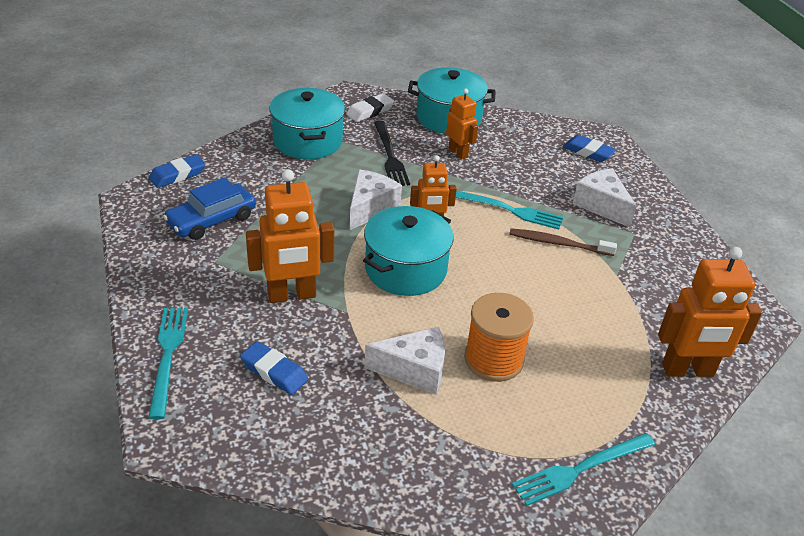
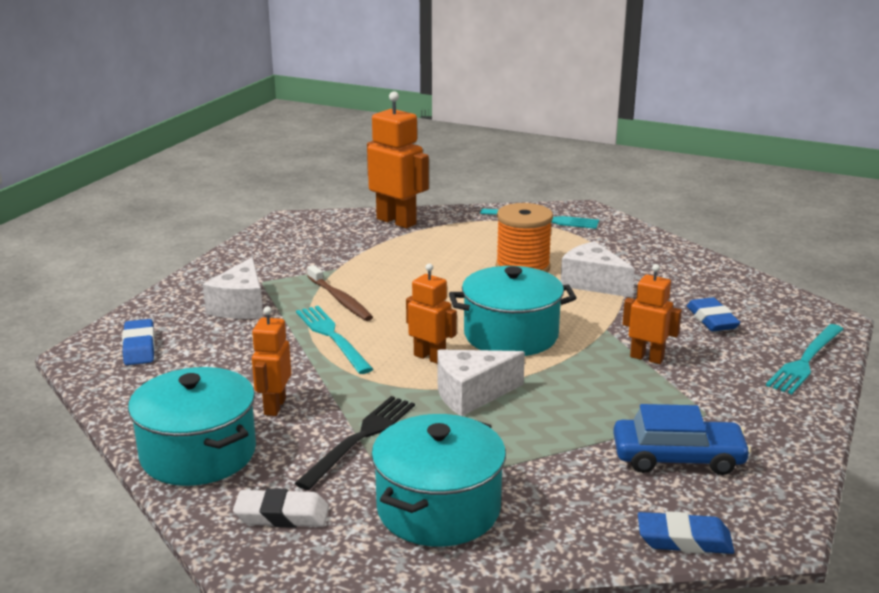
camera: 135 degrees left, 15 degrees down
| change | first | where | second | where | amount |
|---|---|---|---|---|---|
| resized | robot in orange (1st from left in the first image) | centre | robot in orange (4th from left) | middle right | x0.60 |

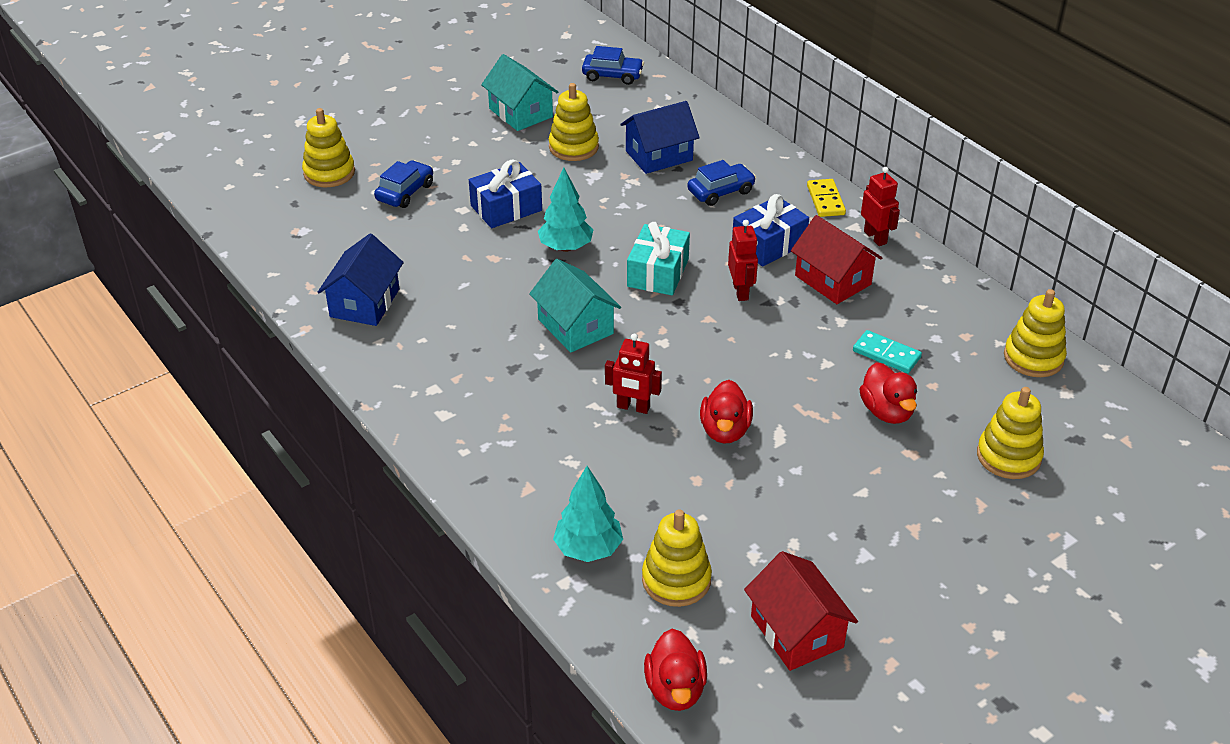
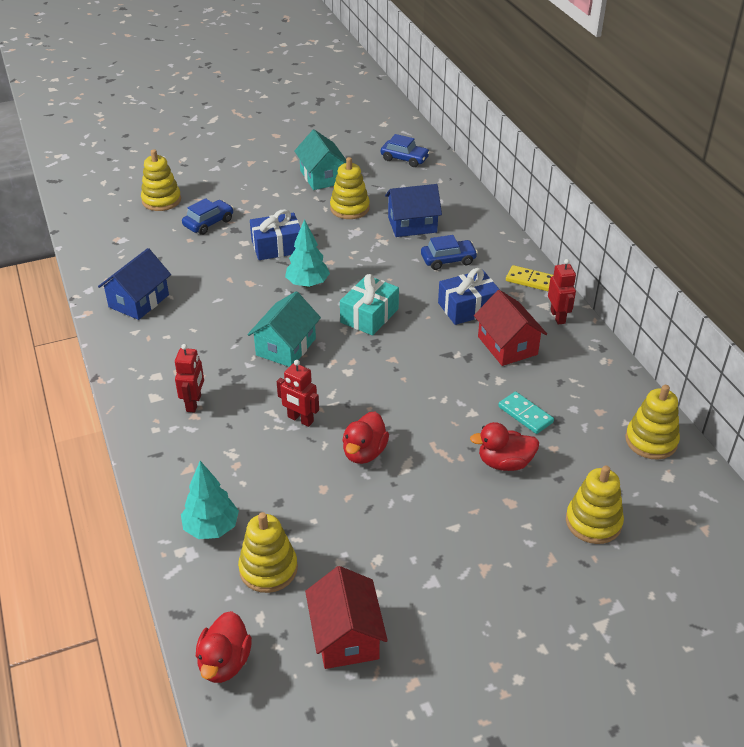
camera: 15 degrees right, 0 degrees up
| change | first | where | second | where | amount |
|---|---|---|---|---|---|
| turned | domino in yellow | top right |  | middle right | 75 degrees counterclockwise |
| moved | robot in red (2nd from left in the first image) | centre | robot in red (1st from left) | middle left |  |
| turned | house in turquoise (2nd from left in the first image) | centre | house in turquoise (1st from left) | centre | 45 degrees clockwise |
| turned | duck in red (3rd from left) | middle right |  | middle right | 90 degrees clockwise |

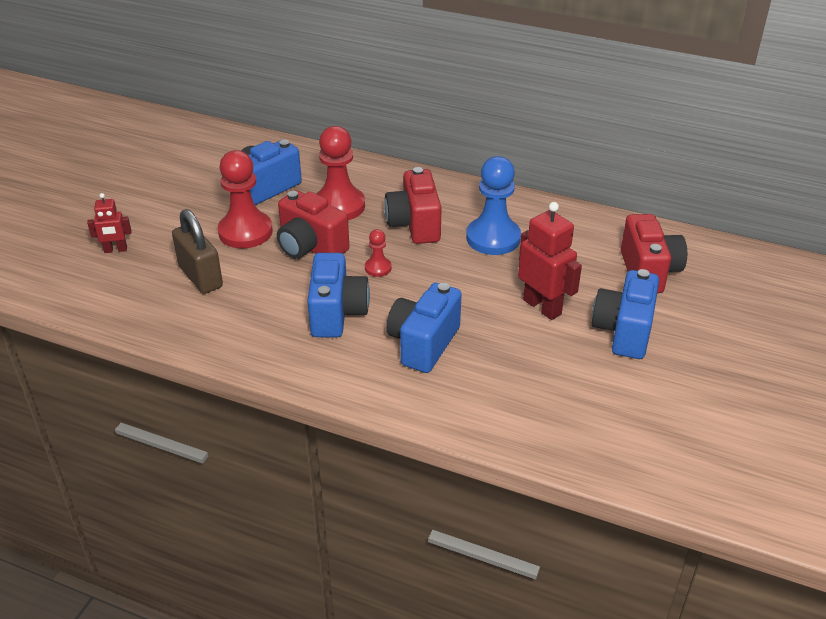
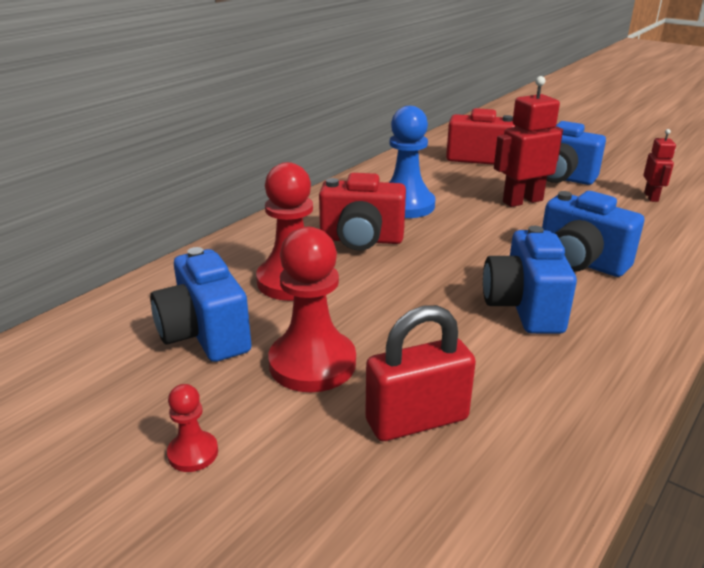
camera: 75 degrees left, 10 degrees down
| change | first | where | second | where | amount |
|---|---|---|---|---|---|
| removed | camera in red (1st from left) | centre |  |  |  |
| moved | robot in red (1st from left in the first image) | middle left | robot in red (2nd from left) | top right |  |
| recoloured | padlock in brown | middle left | padlock in red | centre |  |
| moved | pawn in red (3rd from left in the first image) | centre | pawn in red (1st from left) | bottom left |  |
| turned | camera in blue (2nd from left) | centre |  | middle right | 105 degrees counterclockwise |

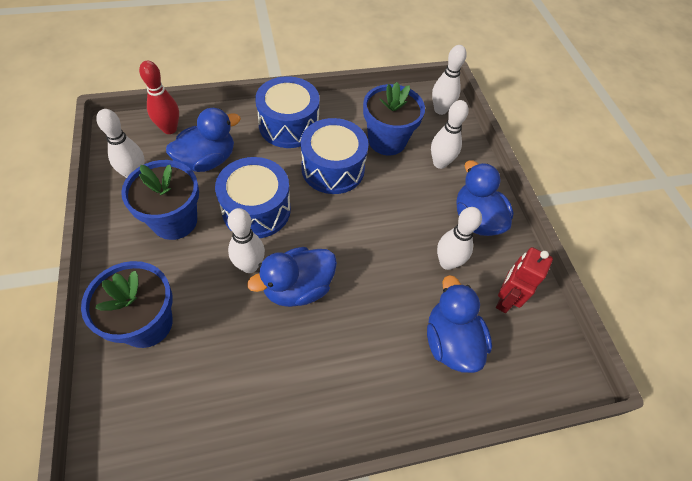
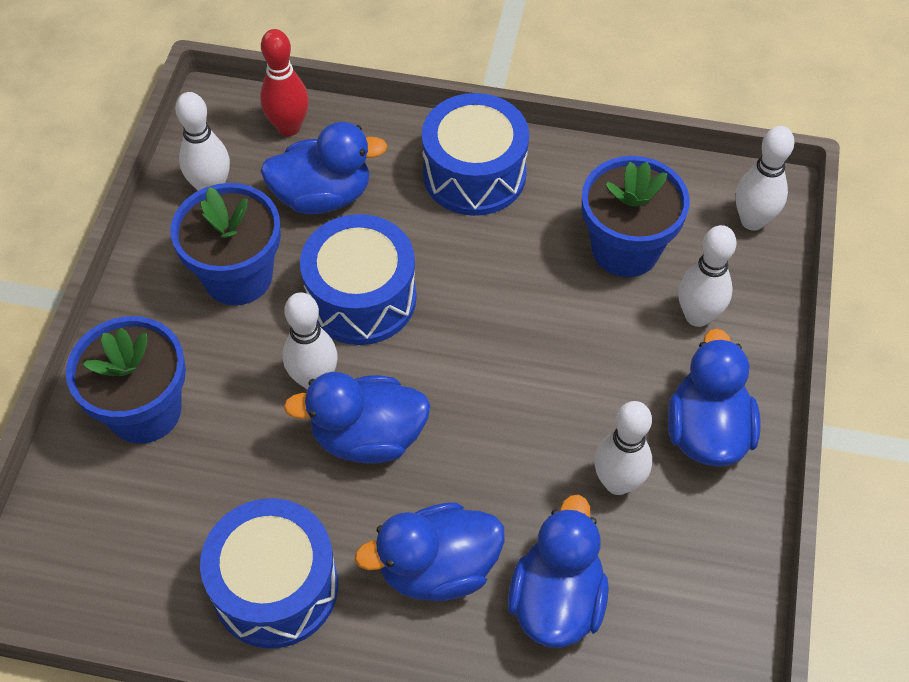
camera: 30 degrees right, 0 degrees up
| change | first | where | second | where | amount |
|---|---|---|---|---|---|
| moved | drum in blue (3rd from left in the first image) | top centre | drum in blue (1st from left) | bottom left |  |
| removed | robot in red | middle right |  |  |  |
| added |  |  | duck in blue (3rd from left) | bottom centre |  |

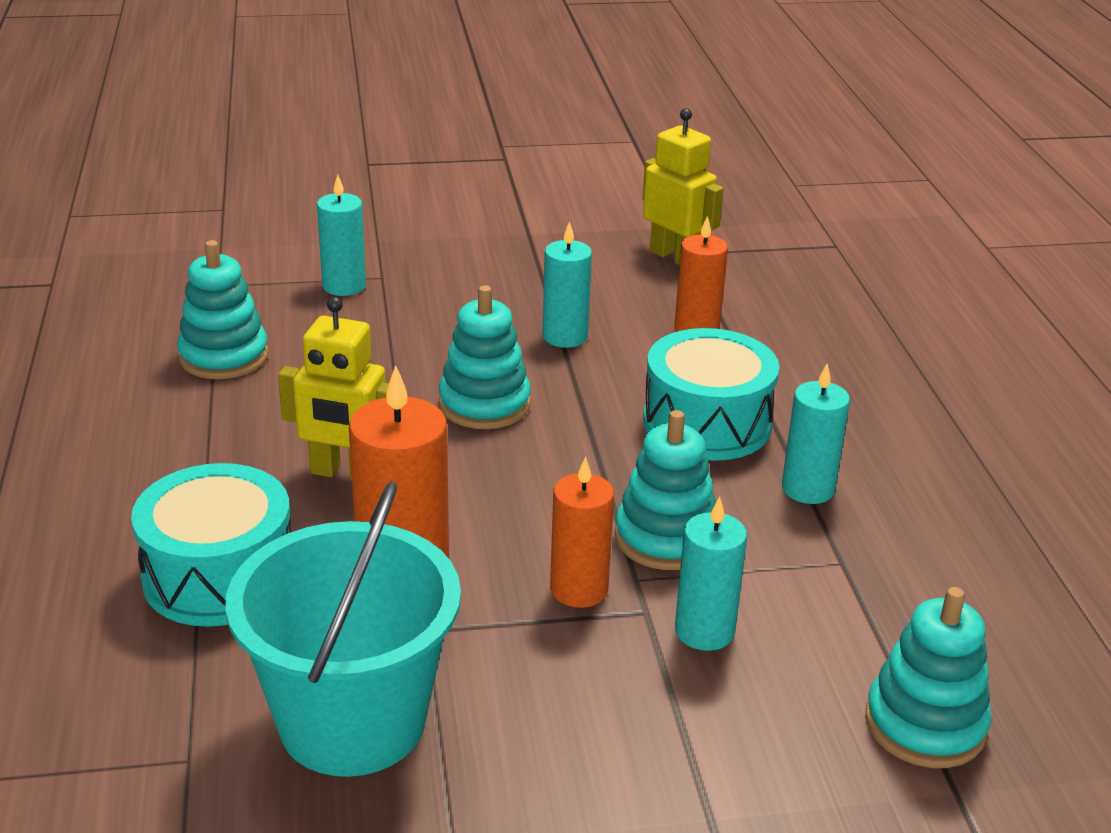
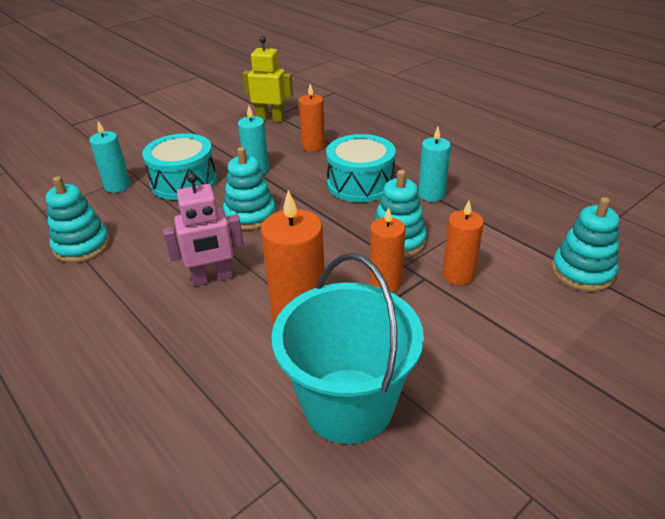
camera: 30 degrees left, 5 degrees up
| change | first | where | second | where | amount |
|---|---|---|---|---|---|
| recoloured | robot in yellow (1st from left) | middle left | robot in pink | middle left |  |
| moved | drum in turquoise (1st from left) | middle left |  | top left |  |
| recoloured | candle in turquoise (3rd from left) | bottom centre | candle in orange (4th from left) | middle right |  |

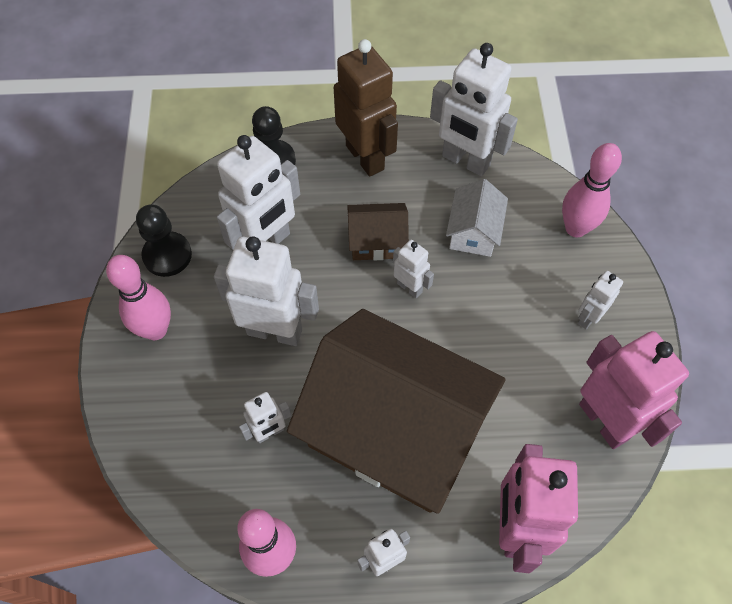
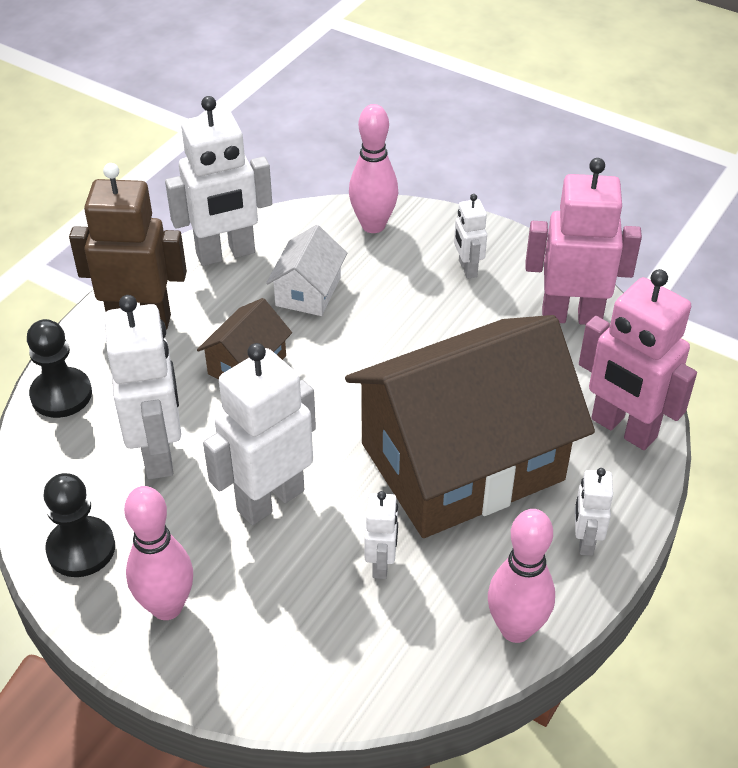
camera: 55 degrees left, 15 degrees down
| change | first | where | second | where | amount |
|---|---|---|---|---|---|
| turned | house in white | centre |  | centre | 60 degrees clockwise |
| removed | robot in white (5th from left) | centre |  |  |  |

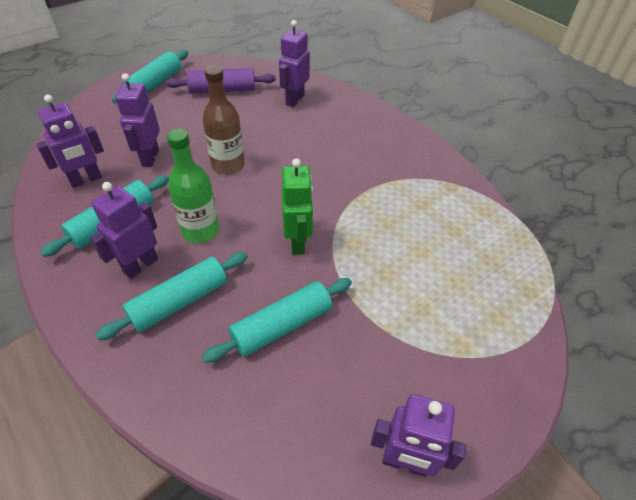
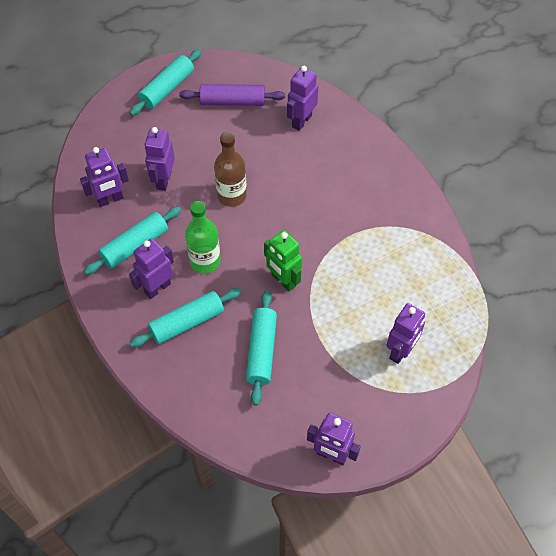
camera: 10 degrees right, 10 degrees up
| change | first | where | second | where | amount |
|---|---|---|---|---|---|
| turned | robot in green | centre |  | centre | 135 degrees clockwise |
| turned | rolling pin in turquoise (4th from left) | centre |  | centre | 60 degrees counterclockwise |
| added |  |  | robot in purple (6th from left) | middle right |  |

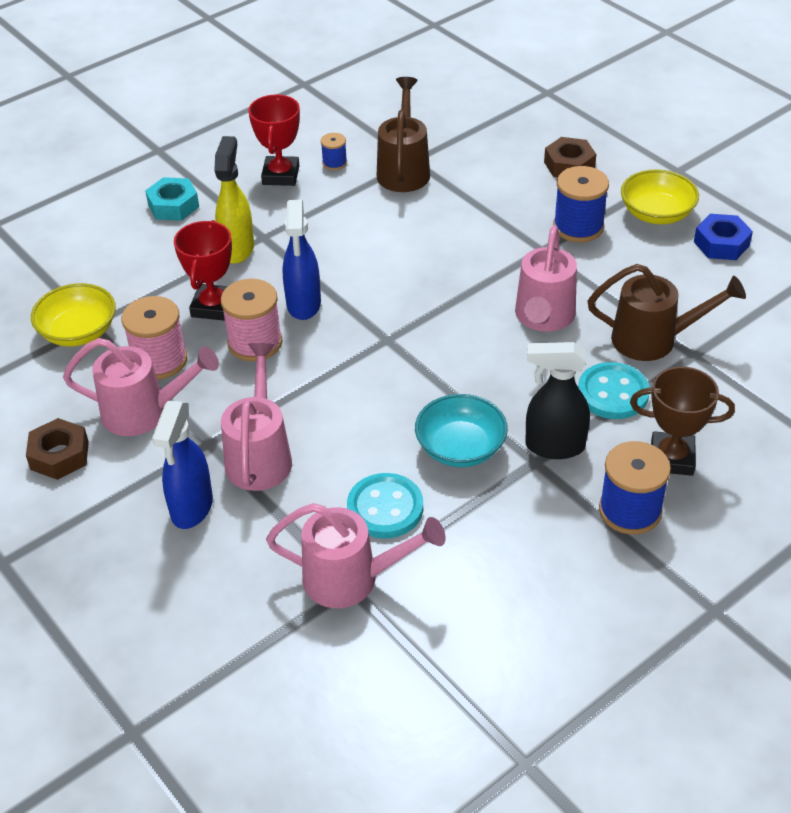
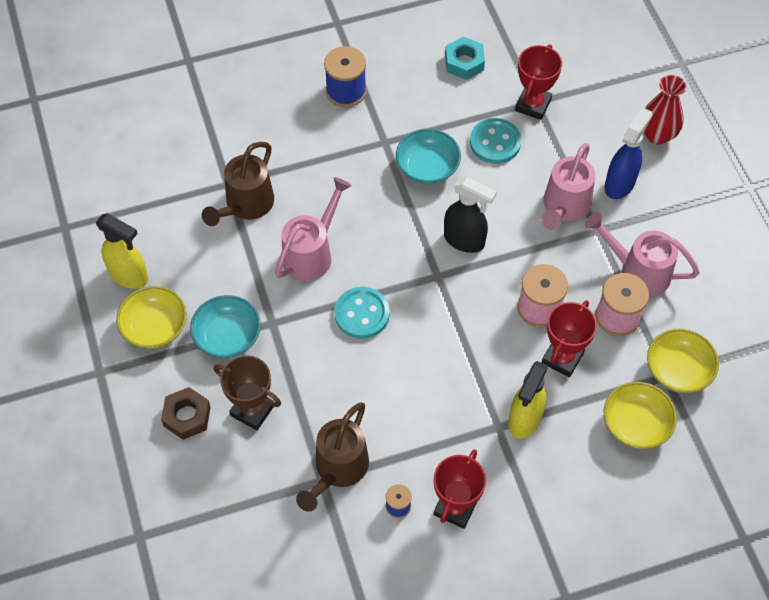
camera: 160 degrees left, 15 degrees up
| change | first | where | second | where | amount |
|---|---|---|---|---|---|
| replaced | spool in blue (2nd from left) | top right | bowl in turquoise (1st from left) | middle left |  |
| moved | nut in turquoise | top left |  | top centre |  |
| removed | spray bottle in blue (2nd from left) | top centre |  |  |  |
| replaced | nut in blue | top right | spray bottle in yellow (1st from left) | middle left |  |
| turned | watering can in brown (2nd from left in the first image) | middle right | watering can in brown (1st from left) | top left | 90 degrees counterclockwise |
| moved | spray bottle in black | middle right |  | centre |  |
| moved | button in turquoise (2nd from left in the first image) | middle right | button in turquoise (1st from left) | centre |  |
| moved | trophy in brown | middle right |  | middle left |  |
| removed | nut in brown (1st from left) | middle left |  |  |  |
| replaced | watering can in pink (3rd from left) | bottom centre | trophy in red (2nd from left) | top right |  |
| added |  |  | vase in red | top right |  |
| added |  |  | bowl in yellow (2nd from left) | bottom right |  |

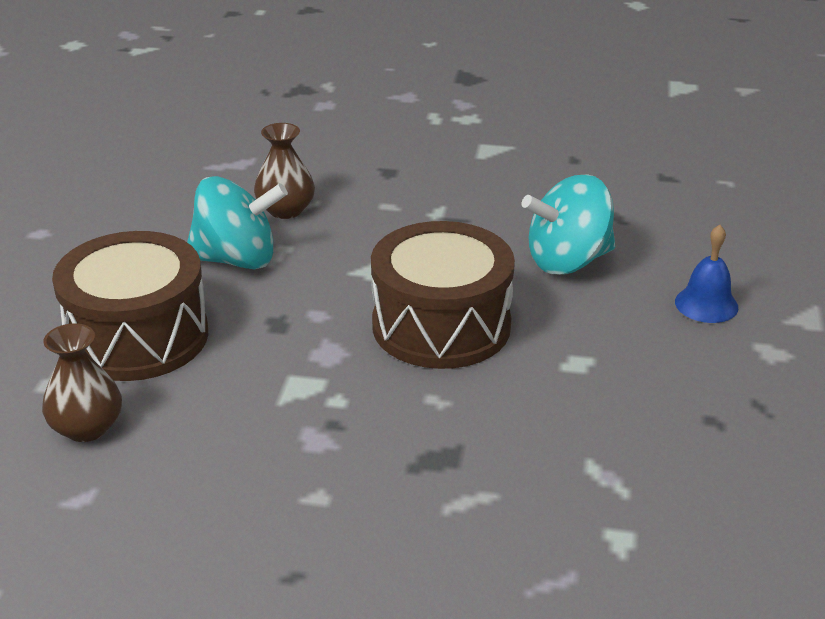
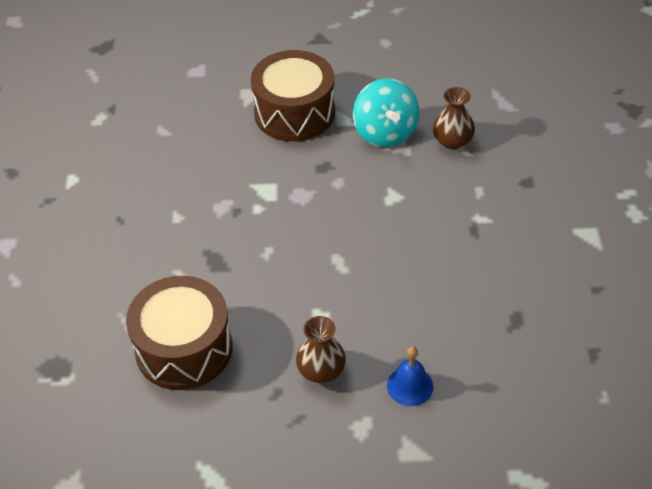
camera: 80 degrees right, 15 degrees up
| change | first | where | second | where | amount |
|---|---|---|---|---|---|
| removed | spinning top in turquoise (2nd from left) | middle right |  |  |  |
| moved | drum in brown (2nd from left in the first image) | centre | drum in brown (1st from left) | bottom left |  |
| moved | vase in brown (1st from left) | middle left |  | bottom centre |  |

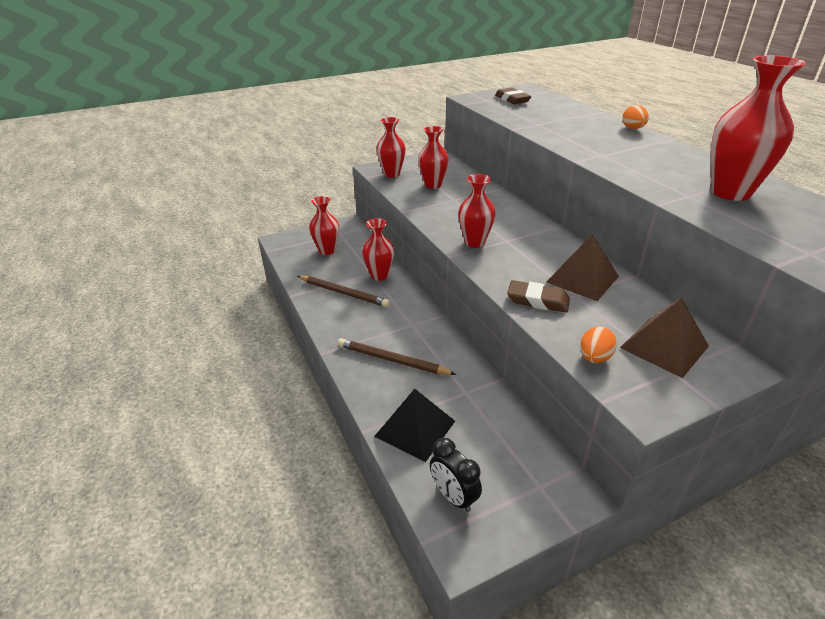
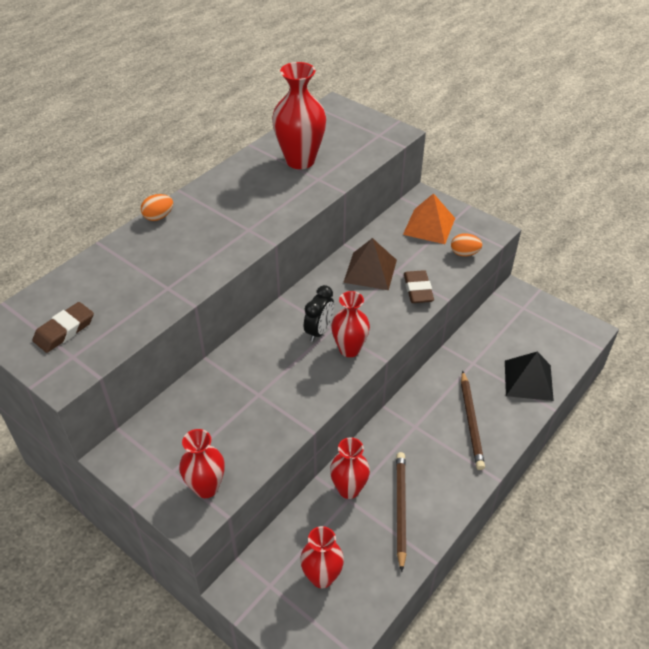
camera: 115 degrees left, 10 degrees up
| change | first | where | second | where | amount |
|---|---|---|---|---|---|
| removed | vase in red (4th from left) | top centre |  |  |  |
| recoloured | pyramid in brown (2nd from left) | middle right | pyramid in orange | centre |  |
| moved | clock in black | bottom centre |  | centre |  |

